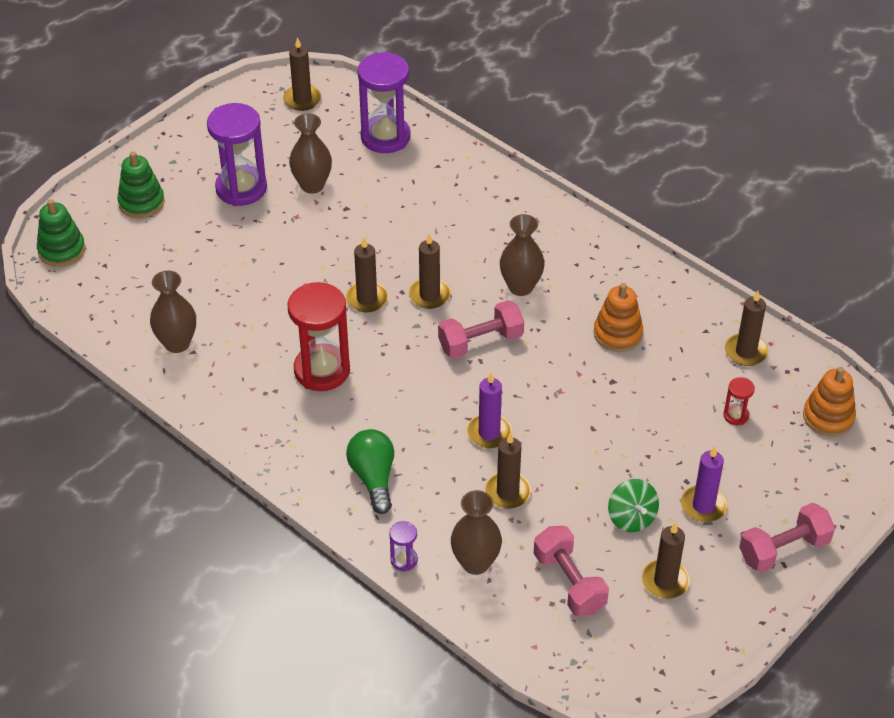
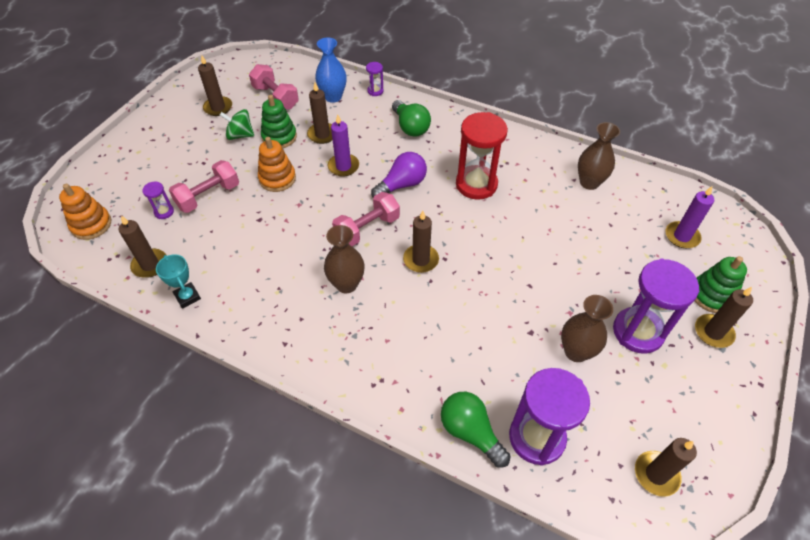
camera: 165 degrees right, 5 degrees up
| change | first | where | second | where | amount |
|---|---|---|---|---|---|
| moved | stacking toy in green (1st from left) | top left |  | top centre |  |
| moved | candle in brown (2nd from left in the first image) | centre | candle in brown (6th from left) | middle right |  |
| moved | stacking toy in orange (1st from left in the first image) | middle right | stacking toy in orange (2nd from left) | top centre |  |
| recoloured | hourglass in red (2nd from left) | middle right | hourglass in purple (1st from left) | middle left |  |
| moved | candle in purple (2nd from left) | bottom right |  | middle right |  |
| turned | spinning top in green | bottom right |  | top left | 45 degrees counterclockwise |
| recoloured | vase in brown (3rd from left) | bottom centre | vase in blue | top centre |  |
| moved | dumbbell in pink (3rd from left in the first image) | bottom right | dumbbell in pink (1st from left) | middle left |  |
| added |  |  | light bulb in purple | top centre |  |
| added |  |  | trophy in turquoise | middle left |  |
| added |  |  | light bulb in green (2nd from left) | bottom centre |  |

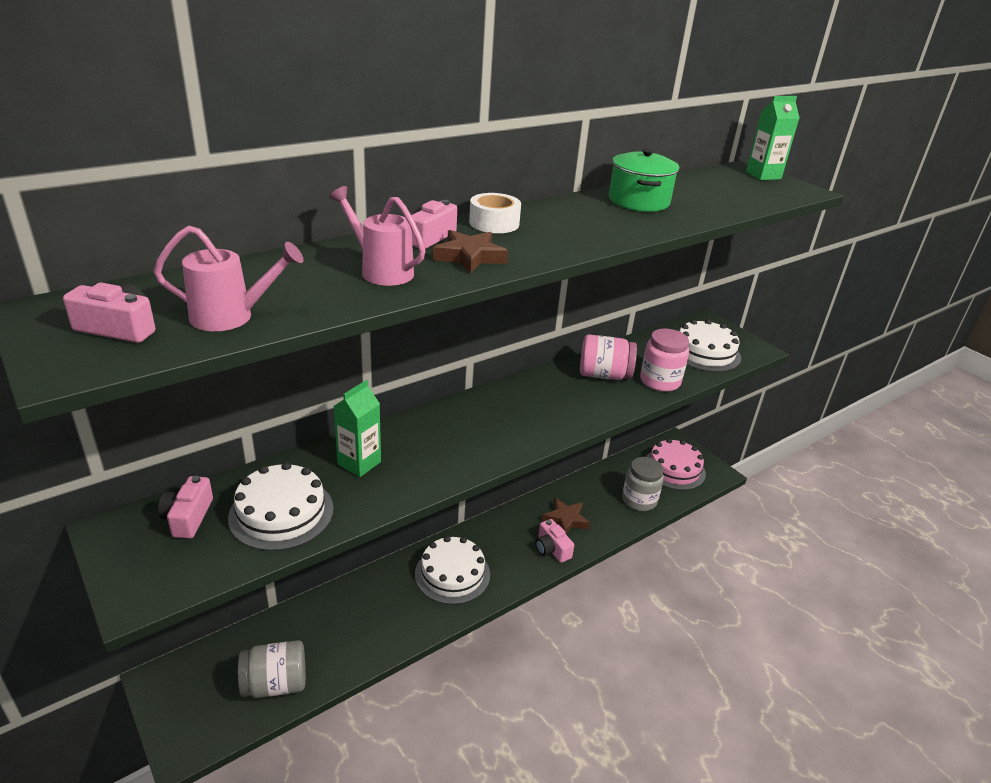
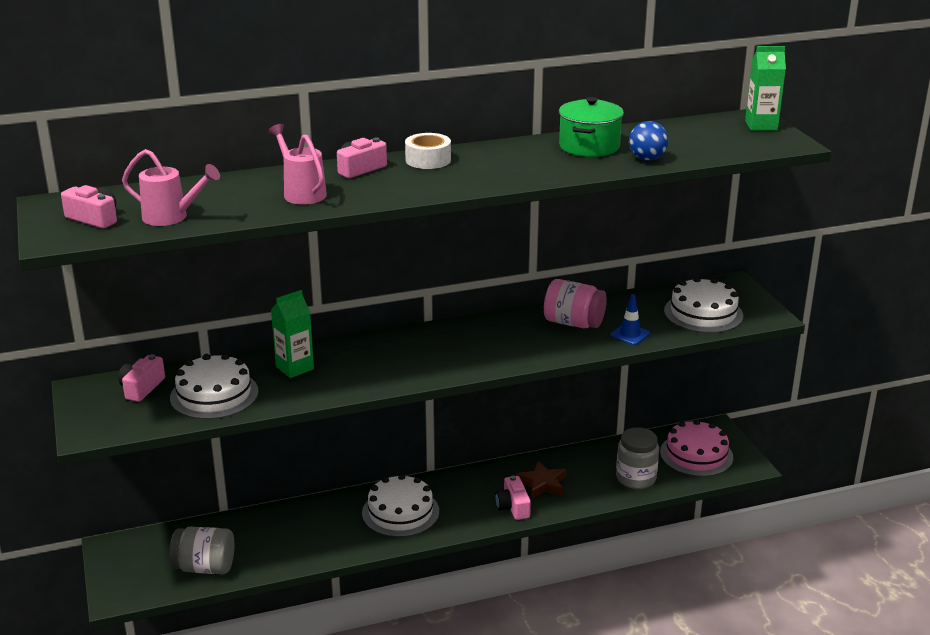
camera: 20 degrees right, 5 degrees down
| change | first | where | second | where | amount |
|---|---|---|---|---|---|
| removed | star in brown (1st from left) | top centre |  |  |  |
| replaced | jar in pink (2nd from left) | middle right | traffic cone in blue | middle right |  |
| added |  |  | ball in blue | top right |  |

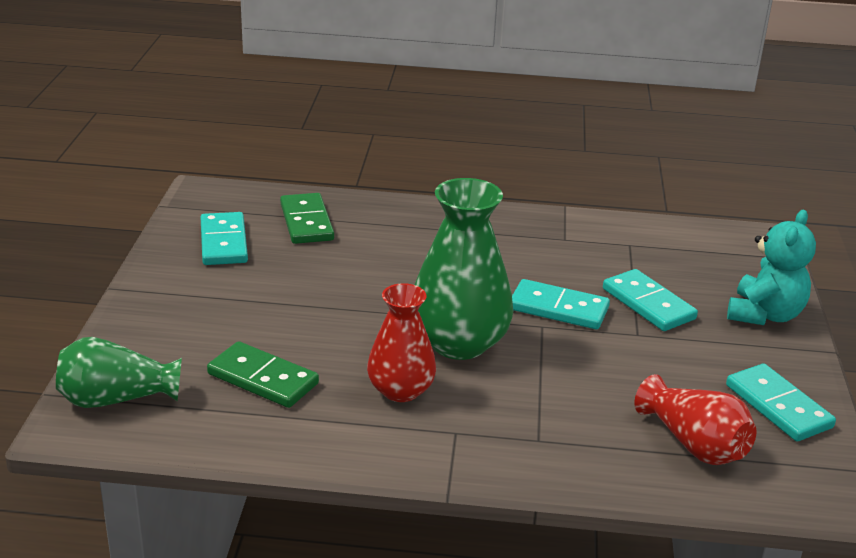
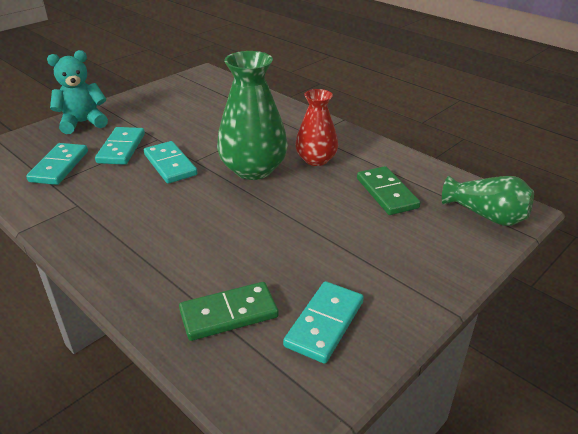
camera: 140 degrees left, 5 degrees up
| change | first | where | second | where | amount |
|---|---|---|---|---|---|
| turned | domino in green (2nd from left in the first image) | centre | domino in green (1st from left) | bottom centre | 45 degrees clockwise |
| moved | domino in turquoise (4th from left in the first image) | bottom right | domino in turquoise (1st from left) | middle left |  |
| removed | vase in red (2nd from left) | bottom right |  |  |  |

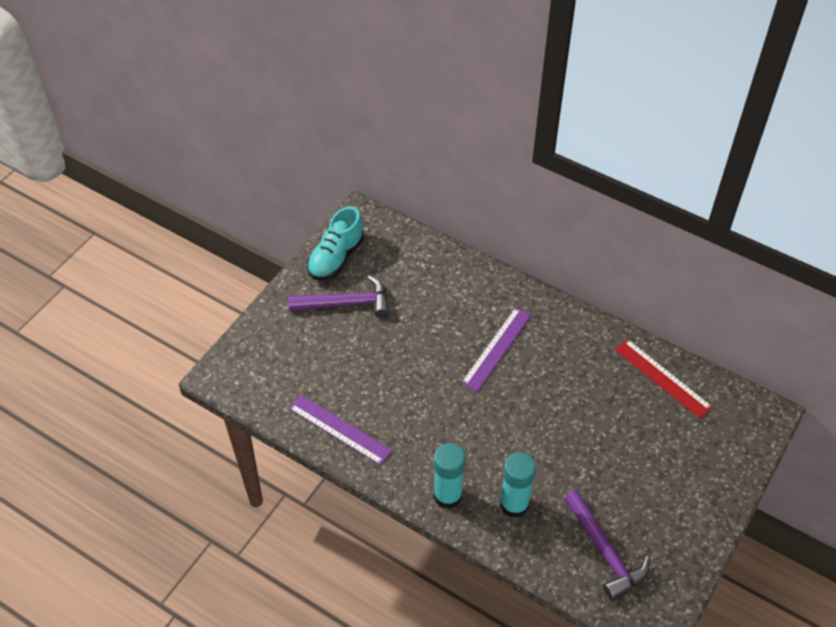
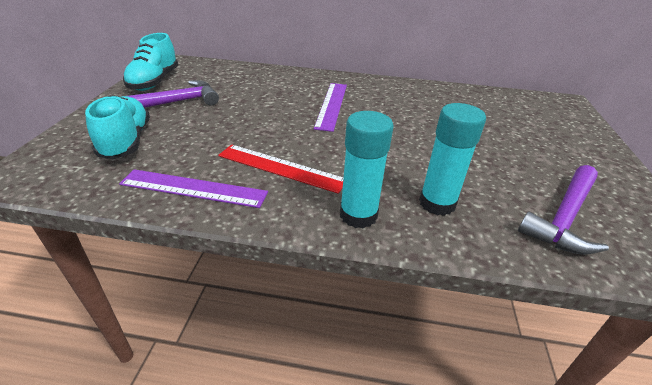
camera: 25 degrees left, 15 degrees down
| change | first | where | second | where | amount |
|---|---|---|---|---|---|
| moved | ruler in red | middle right |  | centre |  |
| turned | hammer in purple (2nd from left) | bottom right |  | middle right | 90 degrees clockwise |
| added |  |  | shoe in turquoise (1st from left) | top left |  |

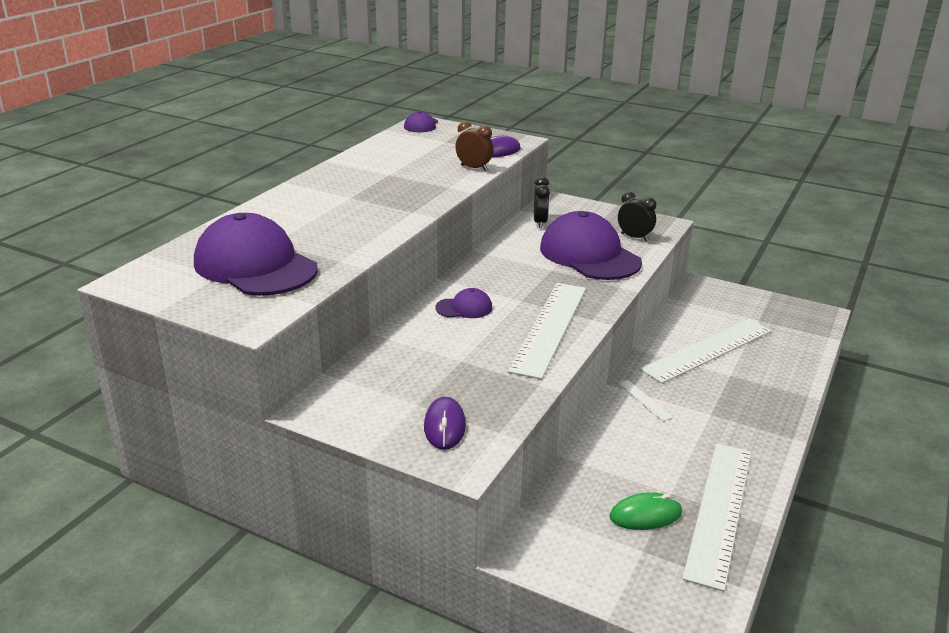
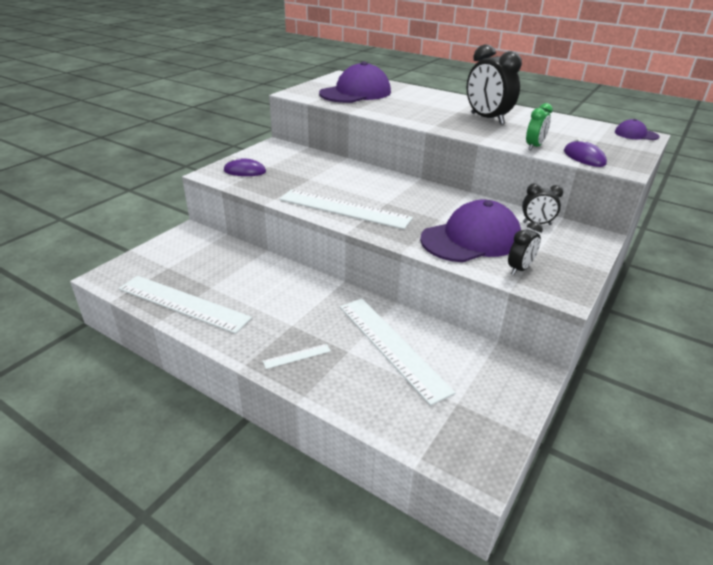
camera: 95 degrees right, 5 degrees up
| change | first | where | second | where | amount |
|---|---|---|---|---|---|
| recoloured | clock in brown | top centre | clock in green | top right |  |
| removed | cap in purple (3rd from left) | centre |  |  |  |
| moved | ruler in white (2nd from left) | middle right |  | centre |  |
| removed | mouse in green | bottom right |  |  |  |
| added |  |  | clock in black (1st from left) | top right |  |

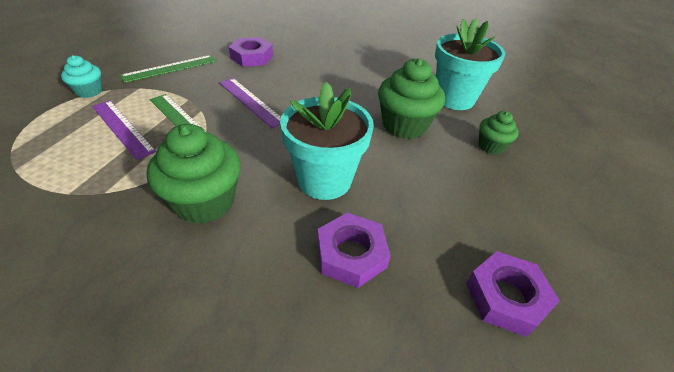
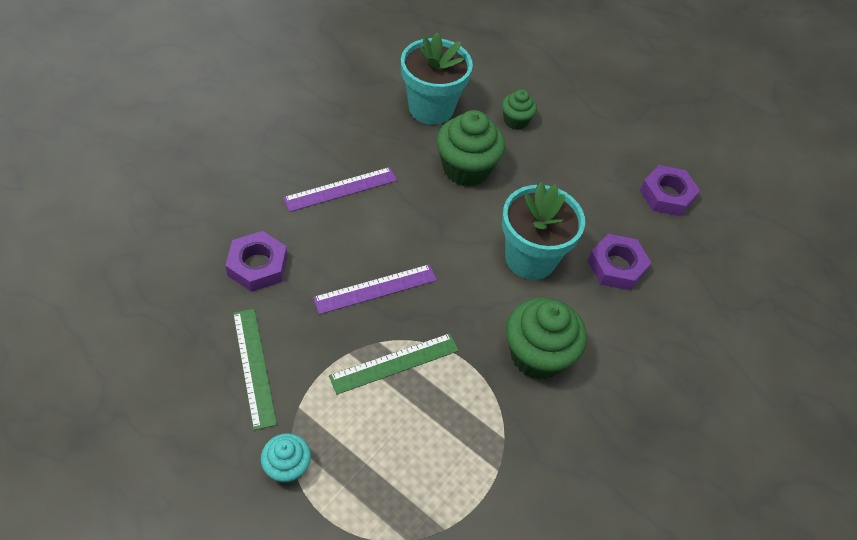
camera: 75 degrees left, 10 degrees up
| change | first | where | second | where | amount |
|---|---|---|---|---|---|
| moved | ruler in purple (1st from left) | middle left |  | centre |  |

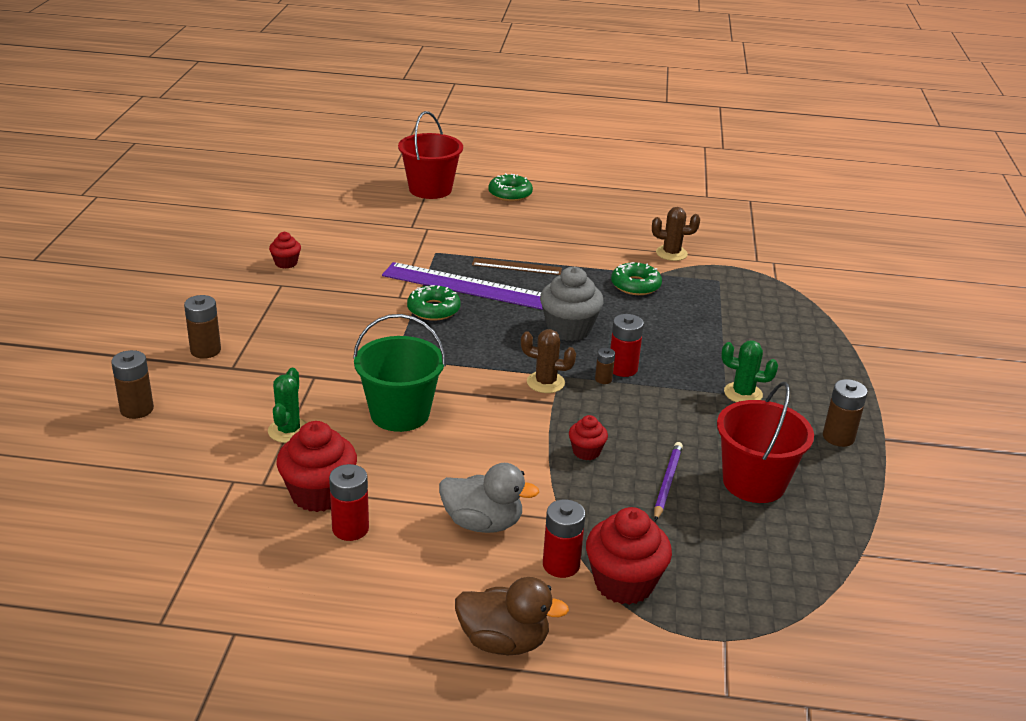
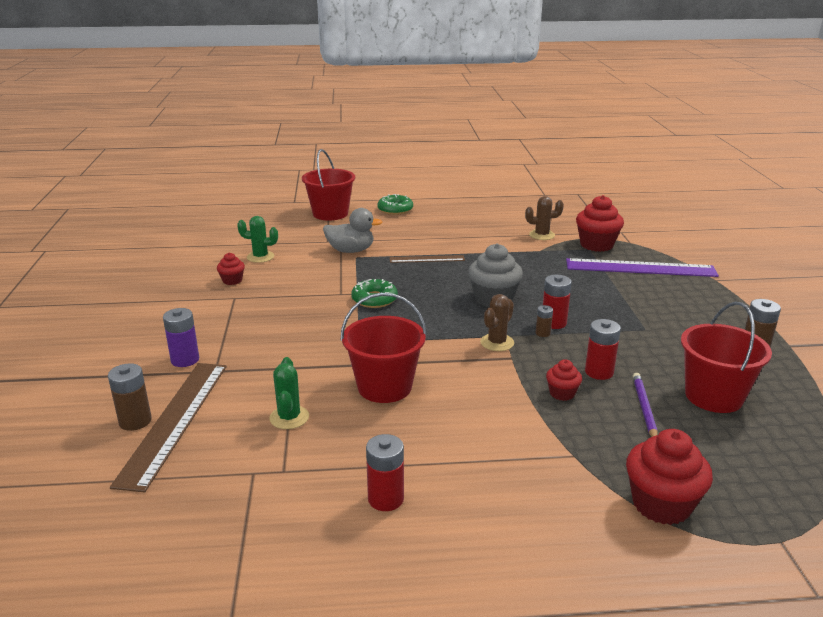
camera: 10 degrees left, 5 degrees down
| change | first | where | second | where | amount |
|---|---|---|---|---|---|
| moved | ruler in purple | centre |  | middle right |  |
| removed | donut in green (3rd from left) | centre |  |  |  |
| recoloured | battery in brown (2nd from left) | middle left | battery in purple | middle left |  |
| recoloured | bucket in green | centre | bucket in red (2nd from left) | centre |  |
| turned | cactus in brown (1st from left) | centre |  | centre | 60 degrees counterclockwise |
| moved | cactus in green (2nd from left in the first image) | middle right | cactus in green (1st from left) | middle left |  |
| moved | cupcake in red (2nd from left in the first image) | middle left | cupcake in red (3rd from left) | middle right |  |
| moved | duck in grey | bottom centre |  | centre |  |
| moved | battery in red (2nd from left in the first image) | bottom centre | battery in red (3rd from left) | middle right |  |
| removed | duck in brown | bottom centre |  |  |  |
| added |  |  | ruler in brown (1st from left) | bottom left |  |

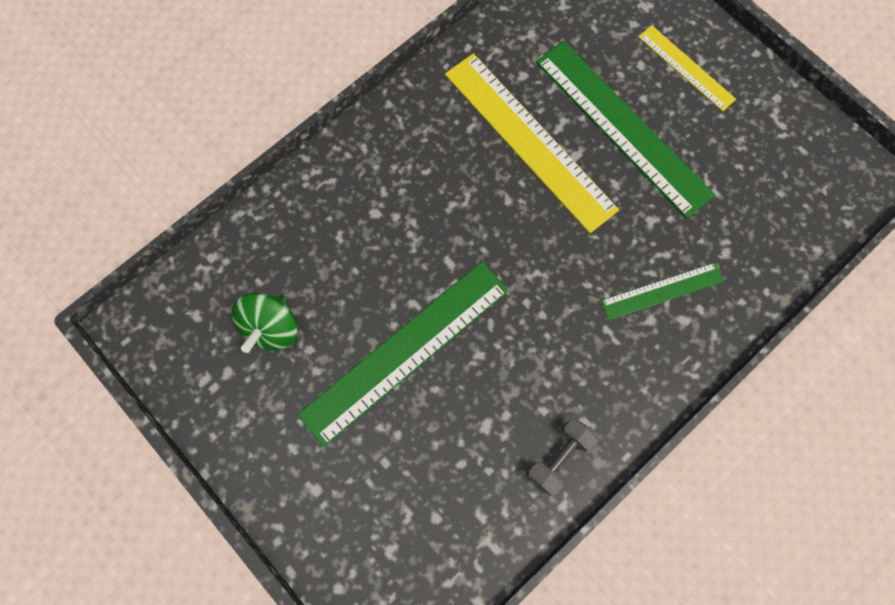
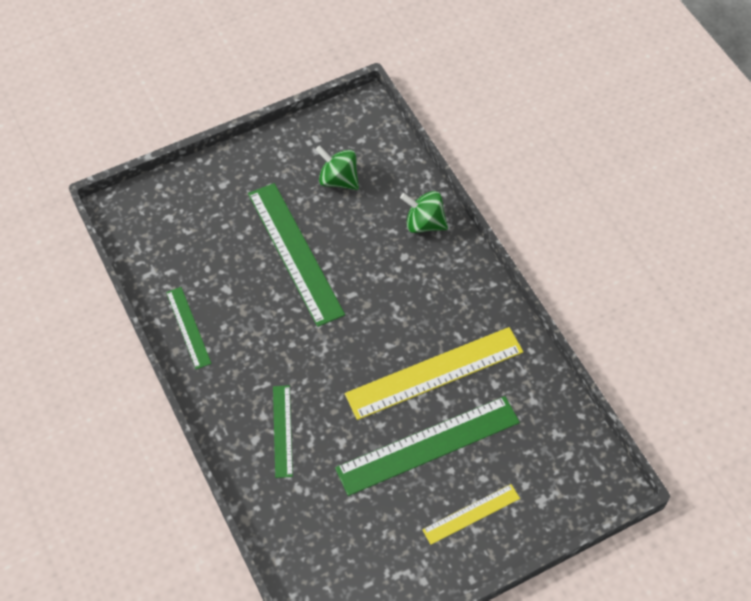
camera: 105 degrees right, 15 degrees down
| change | first | where | second | where | amount |
|---|---|---|---|---|---|
| replaced | dumbbell in grey | bottom centre | ruler in green (1st from left) | middle left |  |
| added |  |  | spinning top in green (2nd from left) | centre |  |

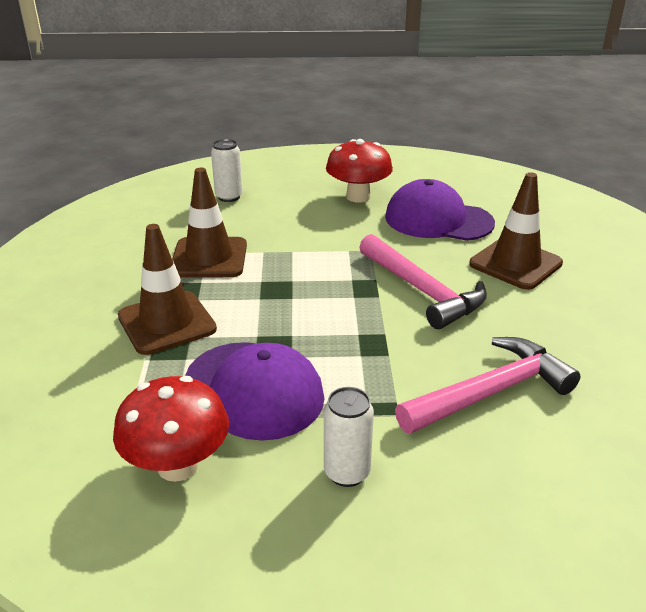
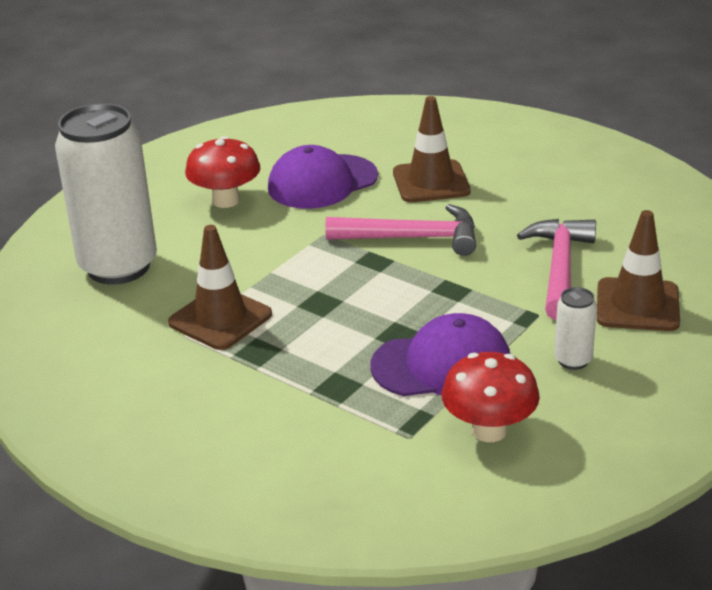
camera: 50 degrees left, 0 degrees up
| change | first | where | second | where | amount |
|---|---|---|---|---|---|
| resized | can in white (1st from left) | top centre |  | top left | x2.37 |
| moved | traffic cone in brown (1st from left in the first image) | middle left | traffic cone in brown (3rd from left) | middle right |  |

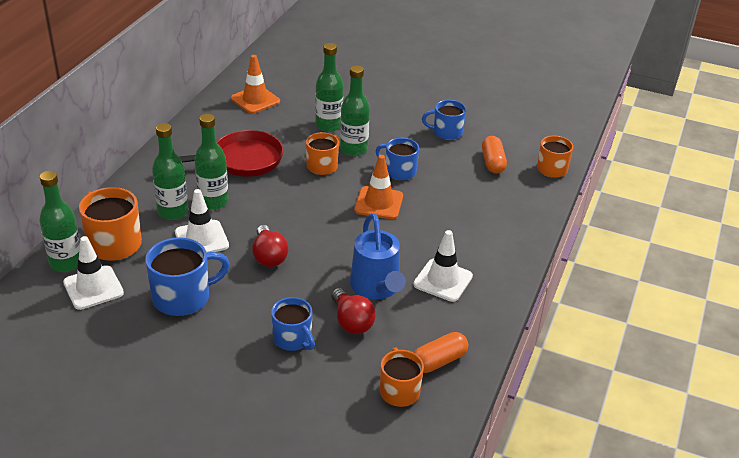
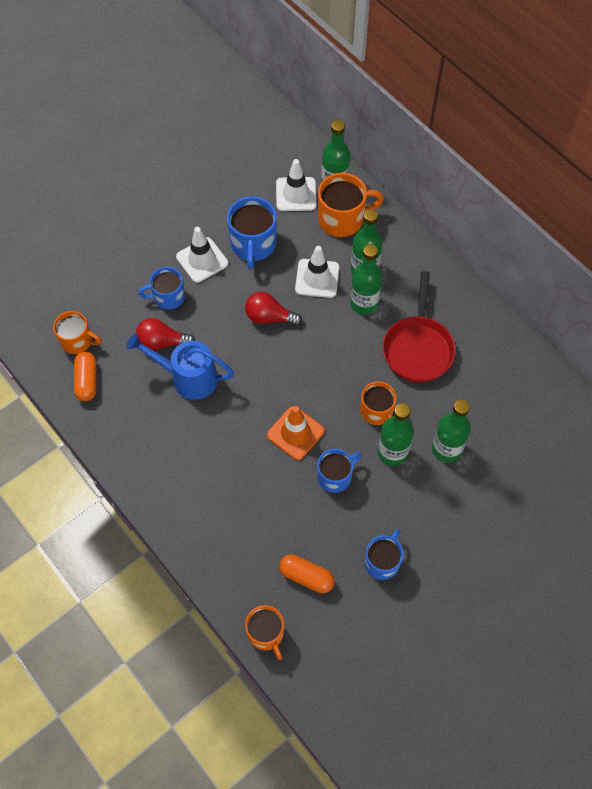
camera: 120 degrees right, 25 degrees up
| change | first | where | second | where | amount |
|---|---|---|---|---|---|
| removed | traffic cone in orange (1st from left) | top centre |  |  |  |
| moved | traffic cone in white (3rd from left in the first image) | centre | traffic cone in white (1st from left) | top centre |  |

